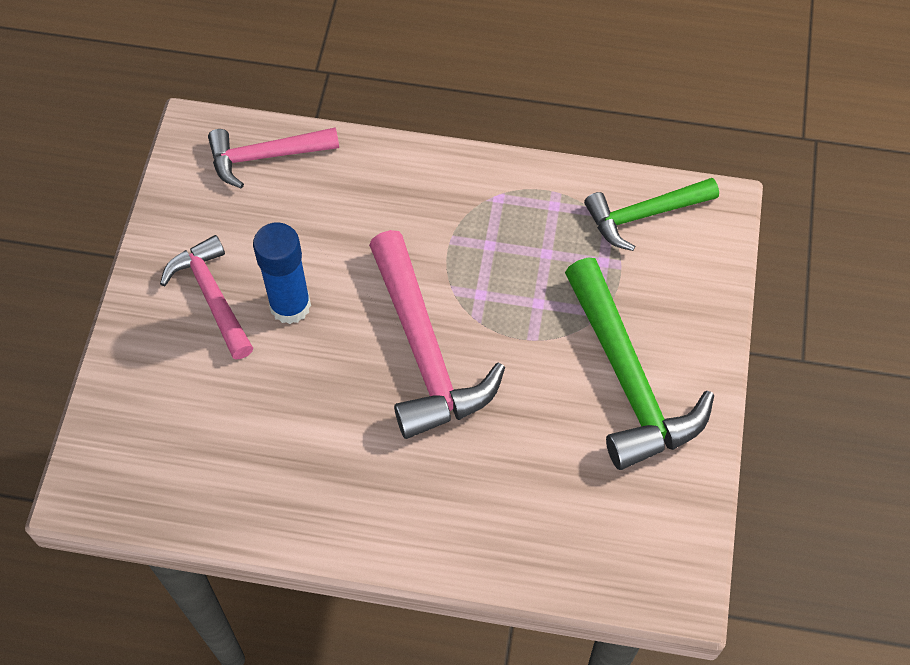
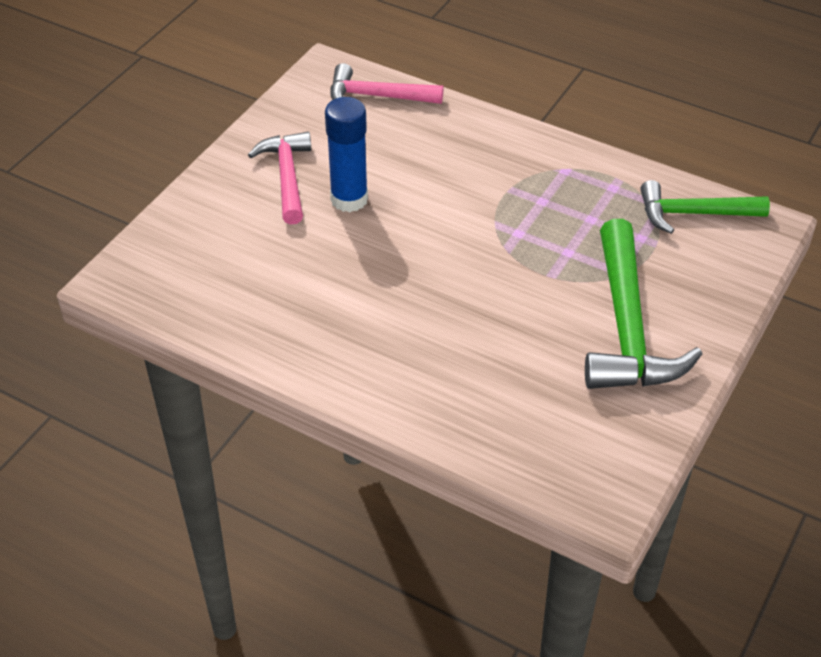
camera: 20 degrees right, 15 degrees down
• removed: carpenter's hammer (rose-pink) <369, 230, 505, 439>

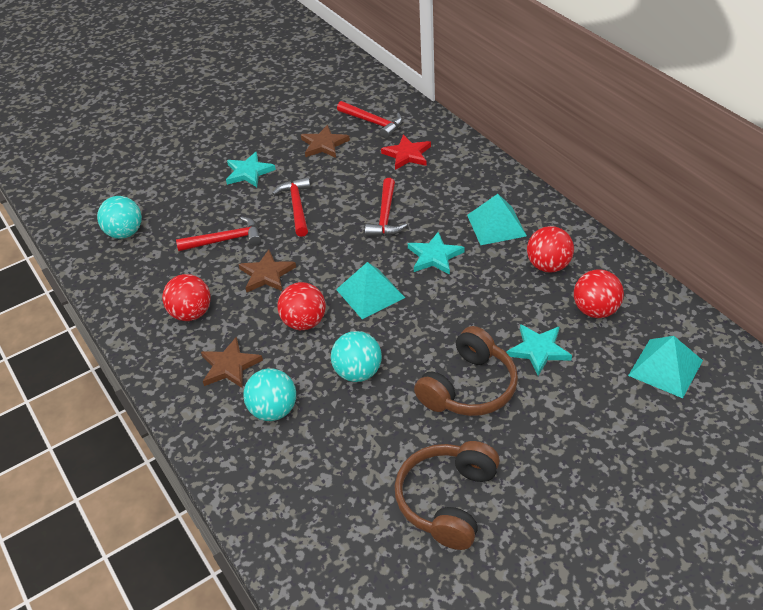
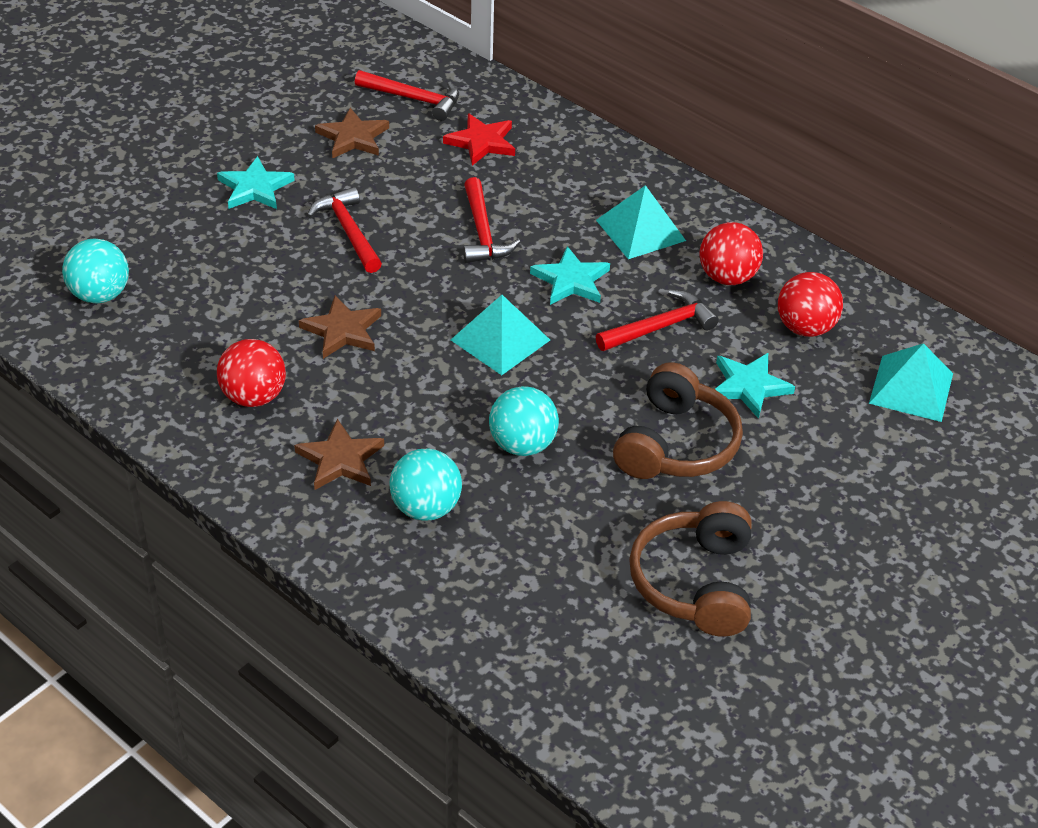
camera: 20 degrees left, 0 degrees up
• removed: play ball (crimson) <277, 282, 326, 330>
• moved: carpenter's hammer (crimson) <176, 216, 261, 251> to <596, 290, 719, 351>

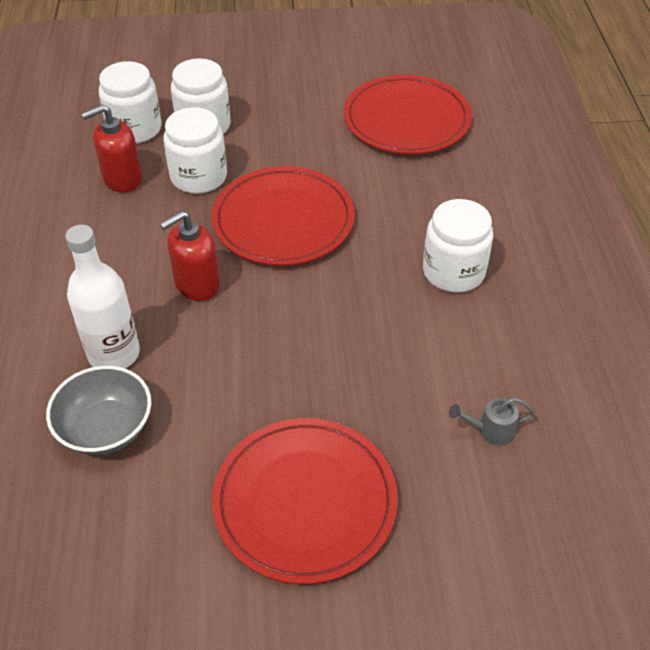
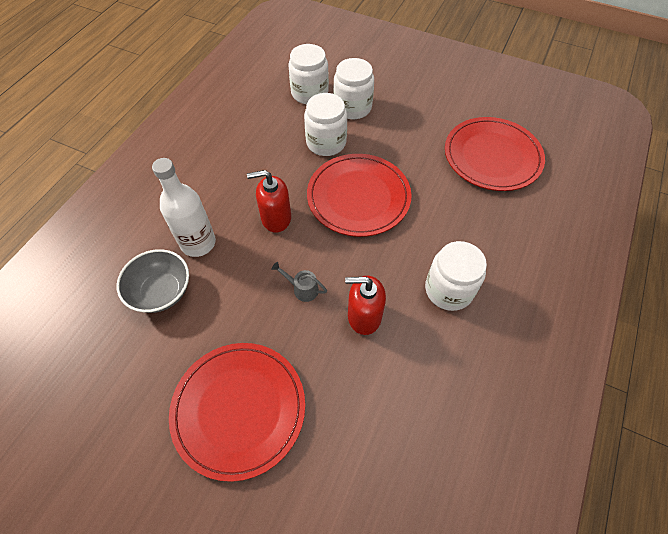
camera: 30 degrees right, 10 degrees up
• moved: soap dispenser (crimson) <81, 105, 142, 192> to <345, 276, 386, 335>
• moved: watering pot (ash-grey) <449, 398, 535, 446> to <271, 262, 327, 302>

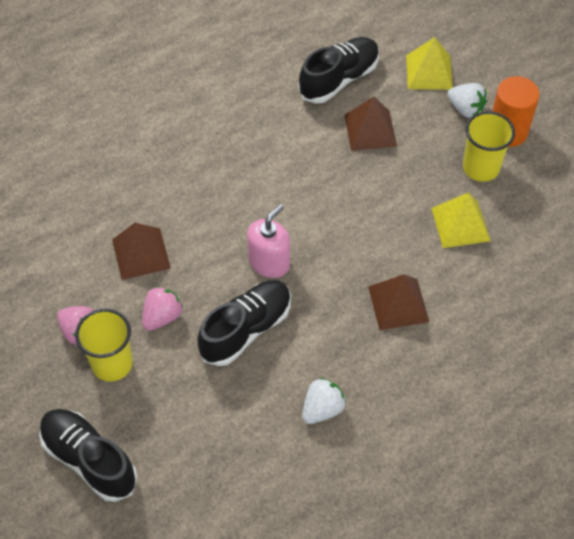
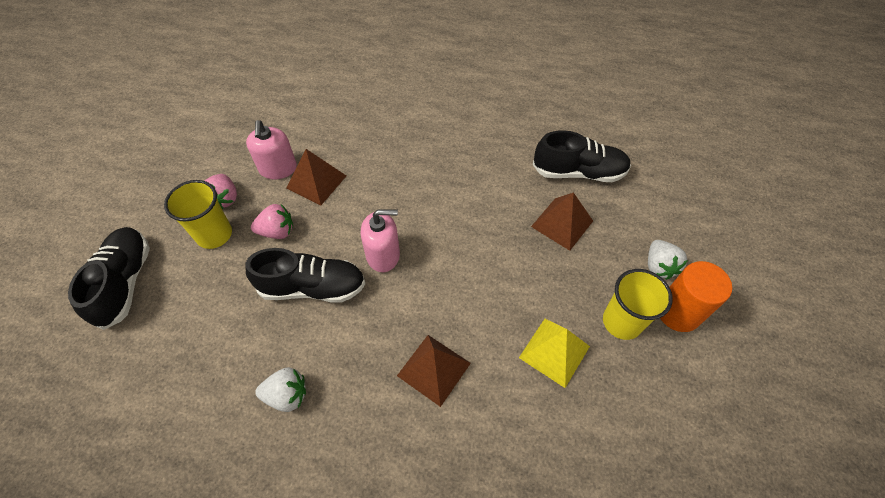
camera: 45 degrees right, 0 degrees up
• removed: pyramid shape (golden) <406, 37, 453, 90>
• added: soap dispenser (rose-pink) <246, 120, 297, 179>

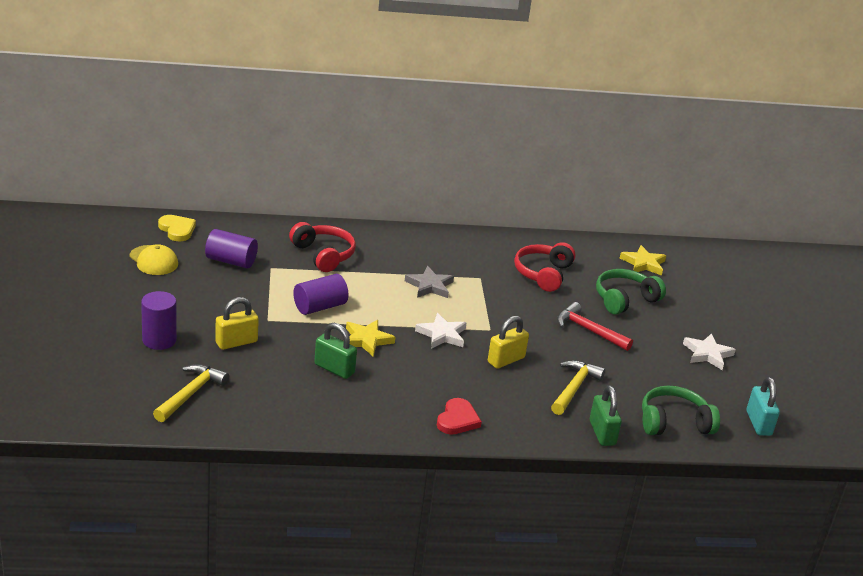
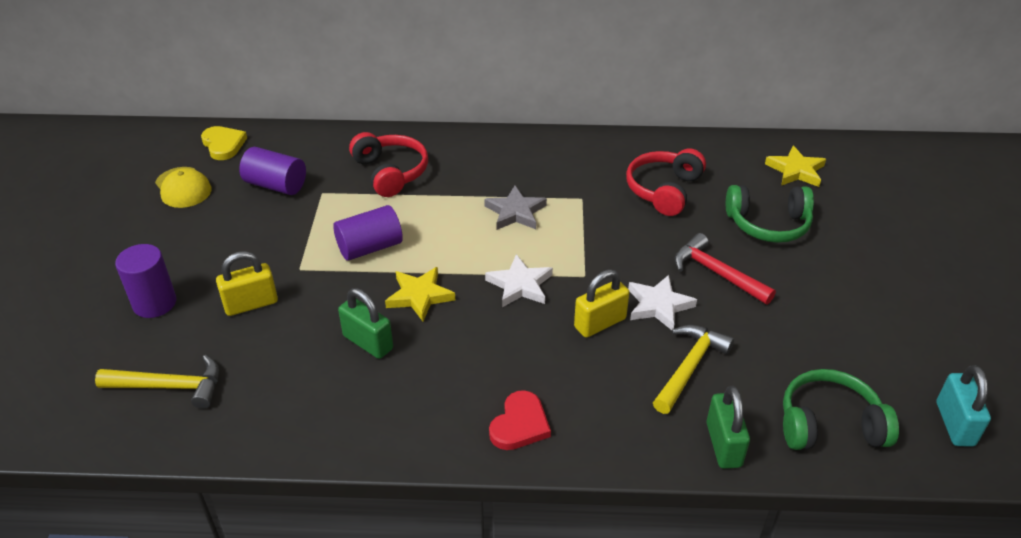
camera: 10 degrees right, 10 degrees up
• moved: star (pure white) <683, 333, 736, 370> to <628, 275, 697, 330>
• turned: carpenter's hammer (golden) <153, 364, 229, 422> = <95, 355, 219, 409> 60 degrees clockwise
• turned: headphones (leaf-green) <596, 269, 666, 315> = <726, 185, 814, 243> 150 degrees counterclockwise

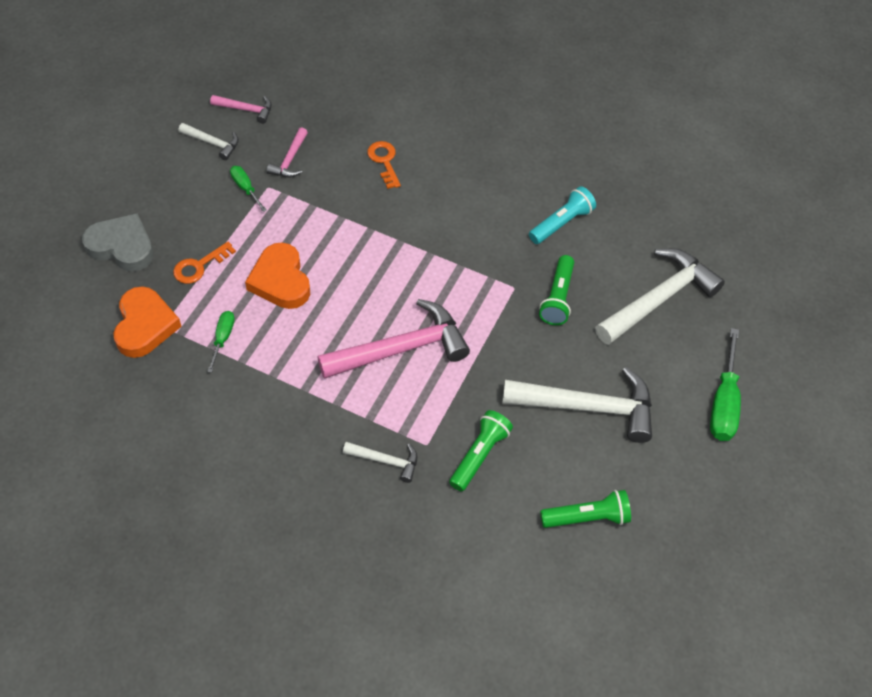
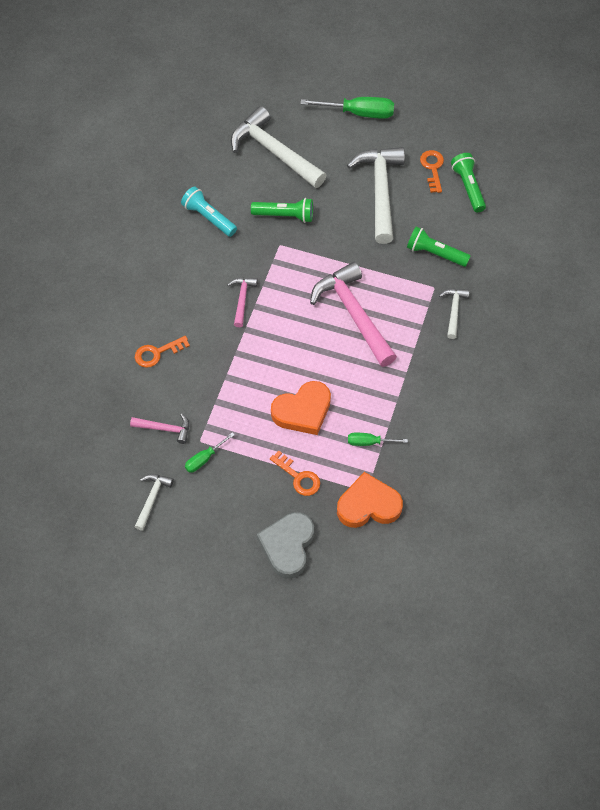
camera: 95 degrees left, 5 degrees up
• added: door key (orange) <420, 150, 444, 193>
• moved: carpenter's hammer (rose-pink) <210, 95, 272, 124> to <227, 278, 258, 327>

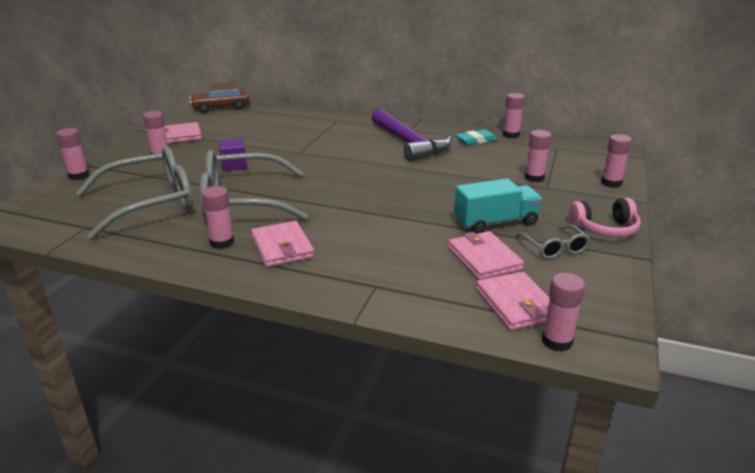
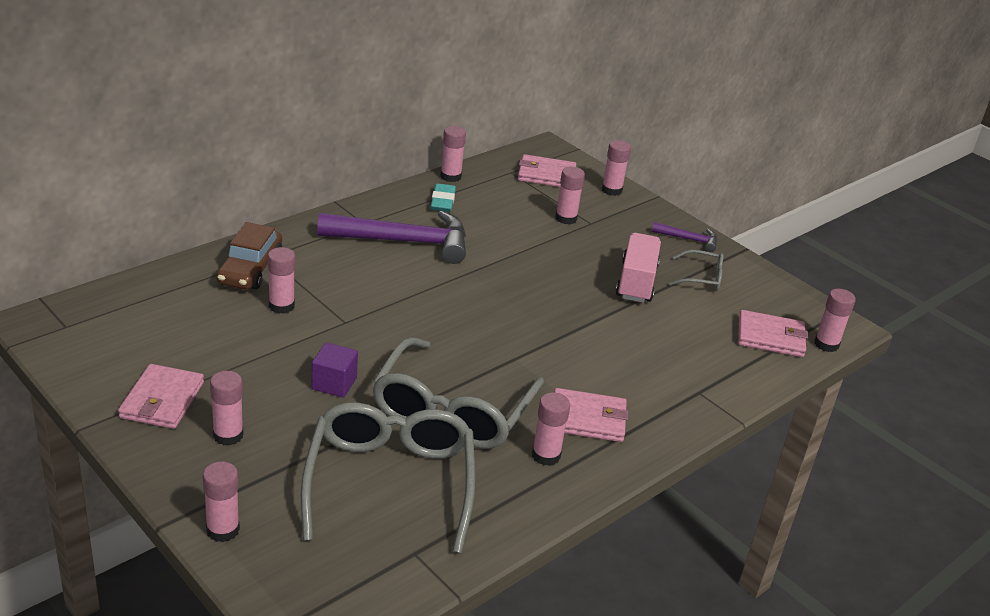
camera: 65 degrees left, 5 degrees up
• added: glue (rose-pink) <268, 247, 295, 314>
• moved: toy car (russet) <189, 82, 249, 113> to <217, 222, 282, 290>
• moved: billfold (rose-pink) <448, 231, 524, 280> to <518, 154, 576, 187>
• replaced: headphones (rose-pink) <568, 198, 641, 238> to carpenter's hammer (purple) <652, 222, 717, 252>
• recoloured: truck (turquoise) <454, 178, 542, 234> to truck (rose-pink) <616, 233, 661, 303>

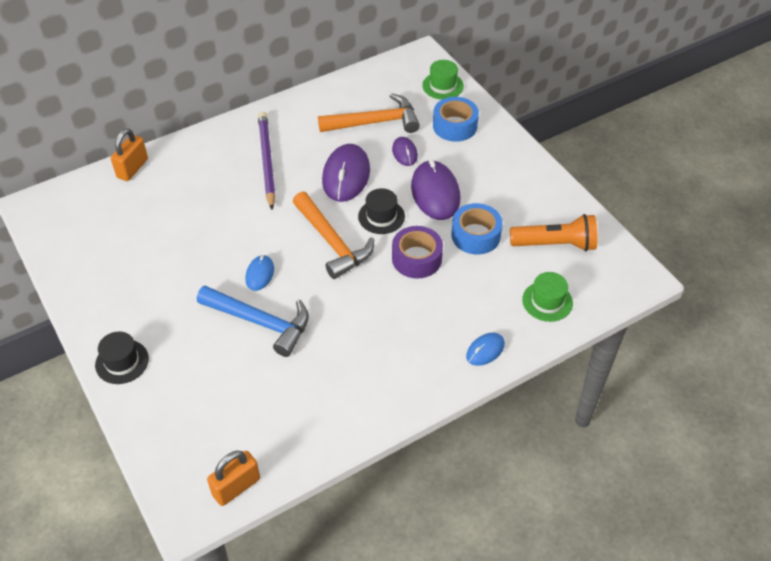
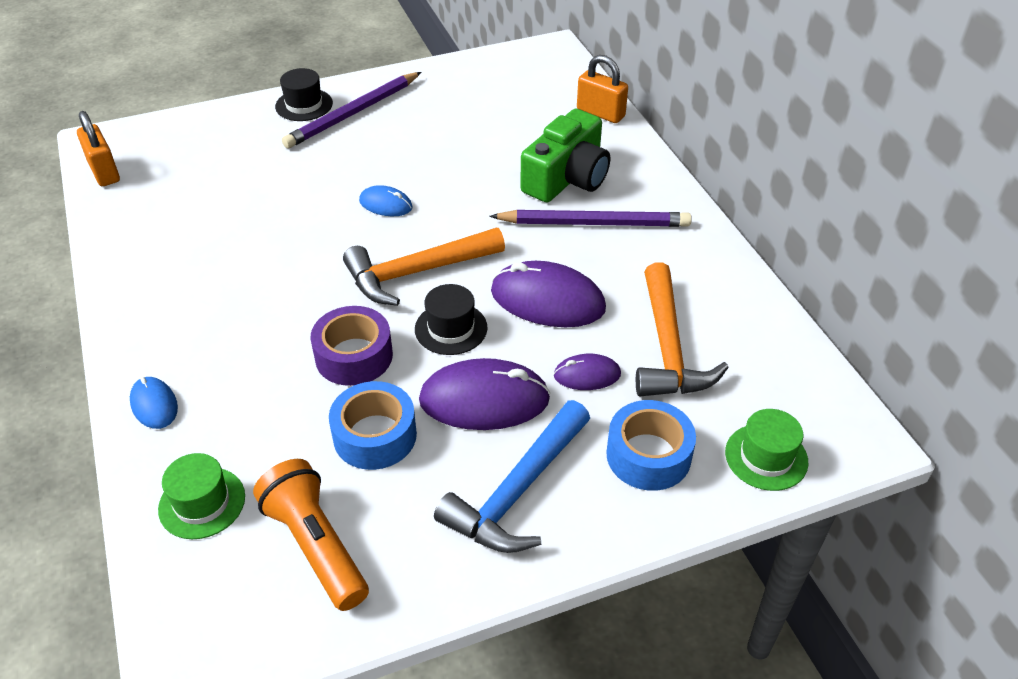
camera: 100 degrees right, 5 degrees down
• added: pencil (purple) <282, 72, 421, 149>
• added: photo camera (leaf-green) <520, 109, 610, 202>
• moved: carpenter's hammer (cobalt) <197, 286, 309, 357> to <434, 400, 590, 553>
• turned: flashlight (orange) <510, 214, 598, 251> = <253, 459, 369, 611> 135 degrees clockwise

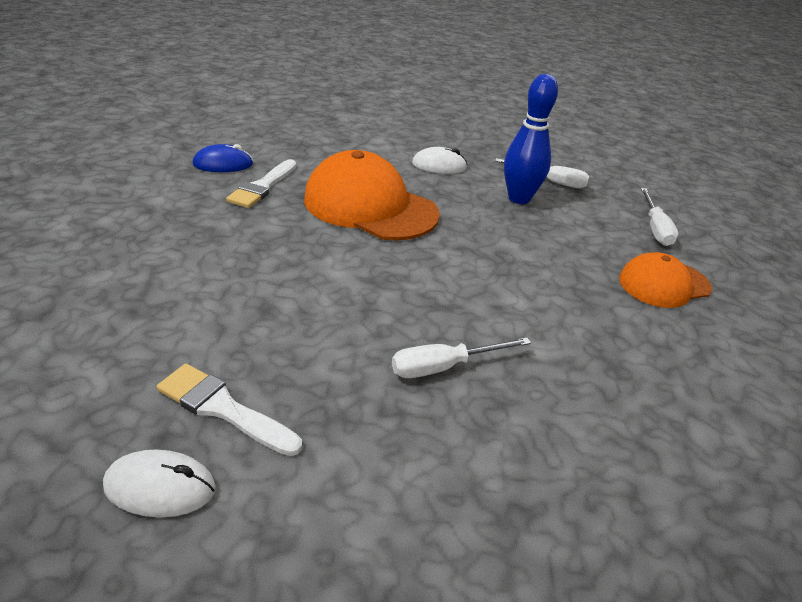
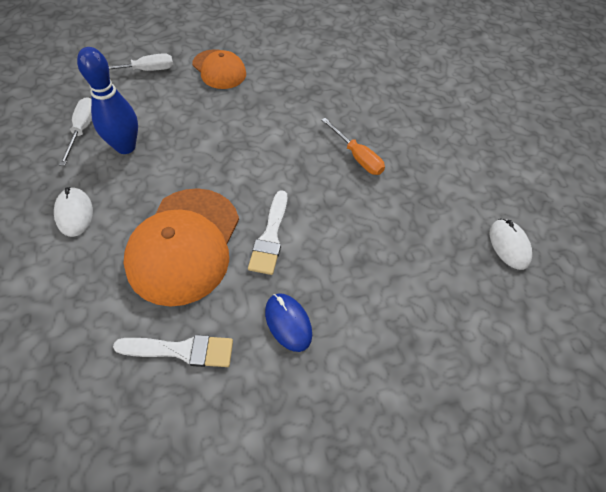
camera: 110 degrees left, 20 degrees up
• moved: paint brush (pure white) <157, 364, 302, 456> to <248, 190, 287, 275>
• moved: PC mouse (cobalt) <193, 144, 253, 172> to <265, 293, 312, 352>
• recoloured: screwdriver (pure white) <392, 338, 531, 378> to screwdriver (orange) <321, 118, 385, 175>

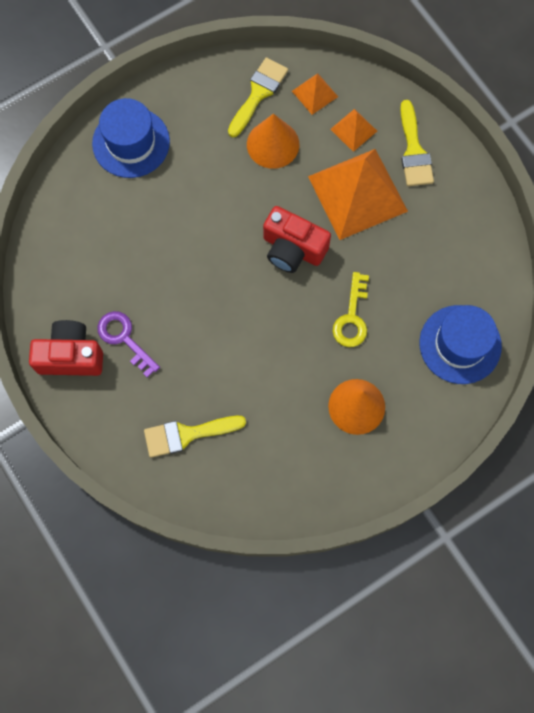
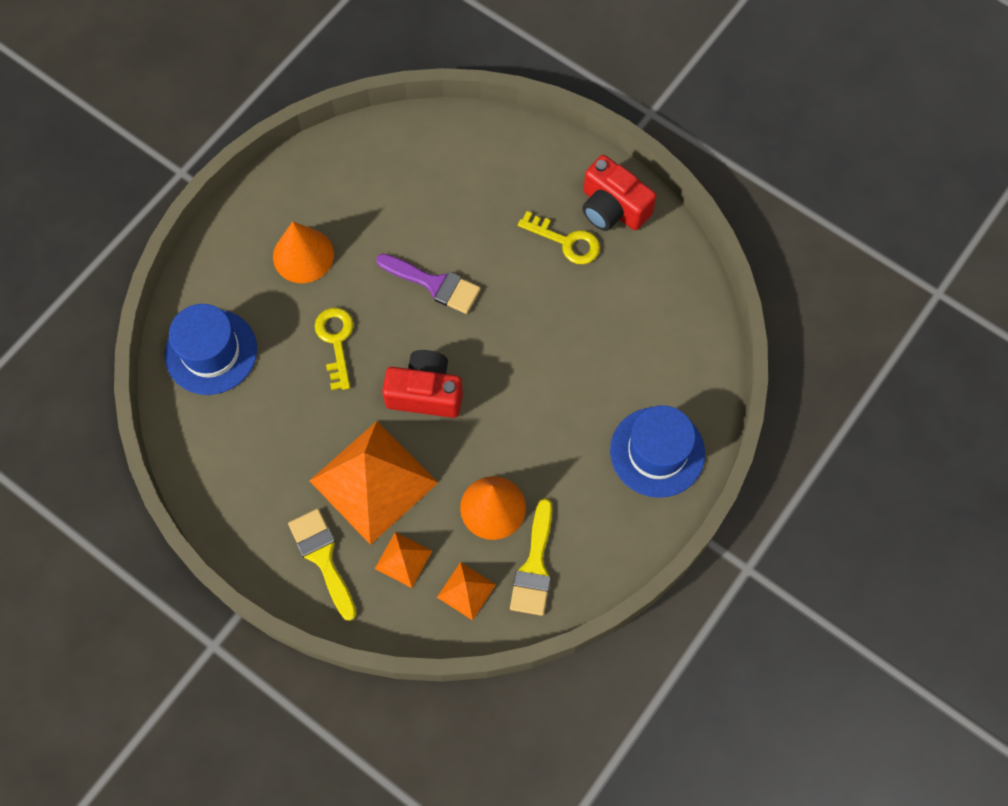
camera: 160 degrees right, 5 degrees down
• removed: paint brush (golden) <144, 416, 246, 458>
• added: paint brush (purple) <376, 253, 481, 314>
• recoloured: door key (purple) <97, 311, 160, 378> to door key (golden) <518, 211, 600, 264>
• turned: photo camera (crimson) <29, 320, 103, 376> = <582, 155, 656, 231> 60 degrees clockwise

